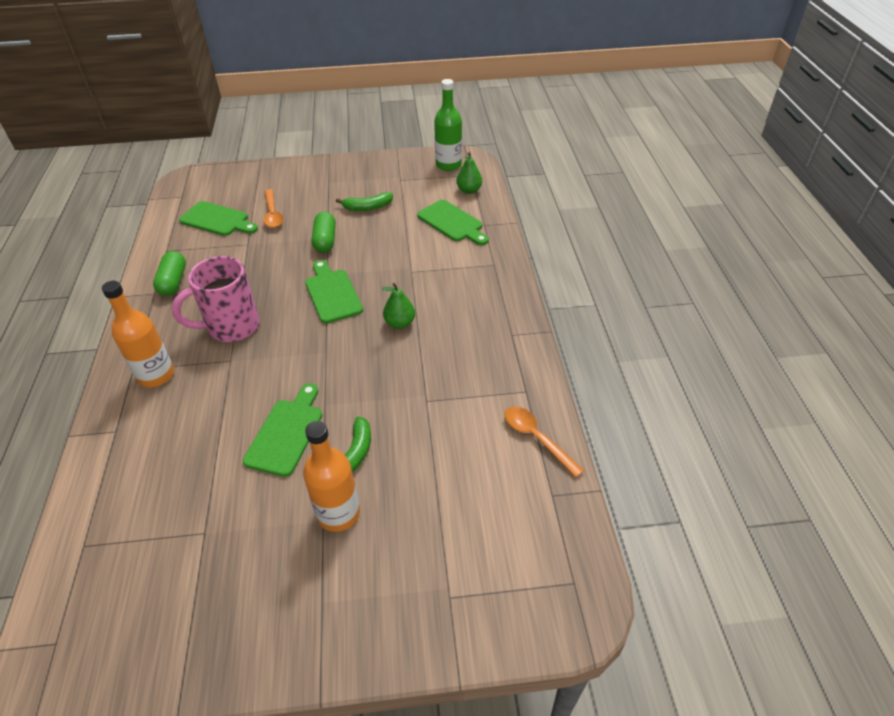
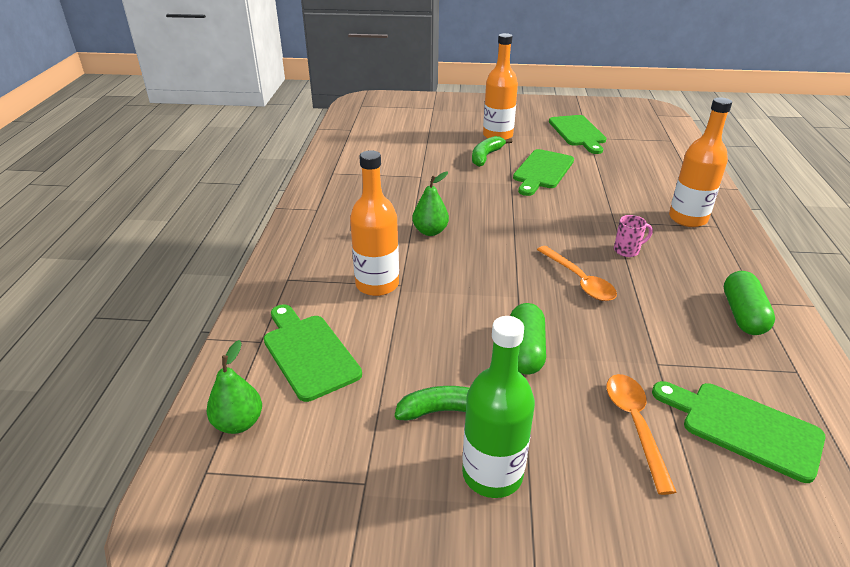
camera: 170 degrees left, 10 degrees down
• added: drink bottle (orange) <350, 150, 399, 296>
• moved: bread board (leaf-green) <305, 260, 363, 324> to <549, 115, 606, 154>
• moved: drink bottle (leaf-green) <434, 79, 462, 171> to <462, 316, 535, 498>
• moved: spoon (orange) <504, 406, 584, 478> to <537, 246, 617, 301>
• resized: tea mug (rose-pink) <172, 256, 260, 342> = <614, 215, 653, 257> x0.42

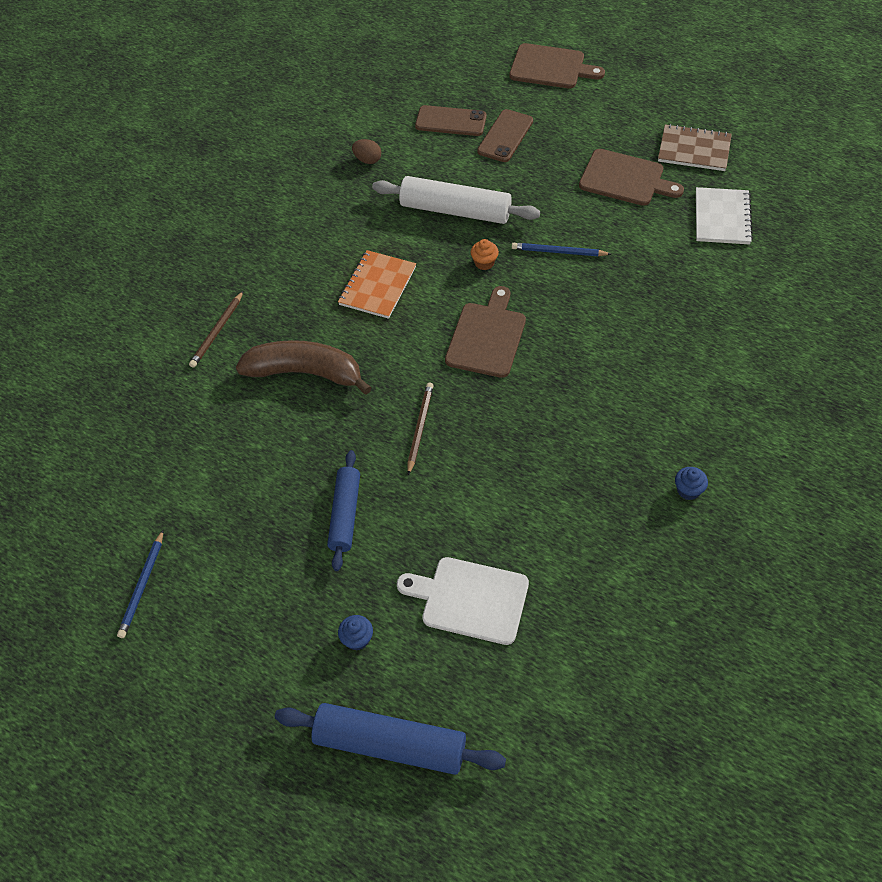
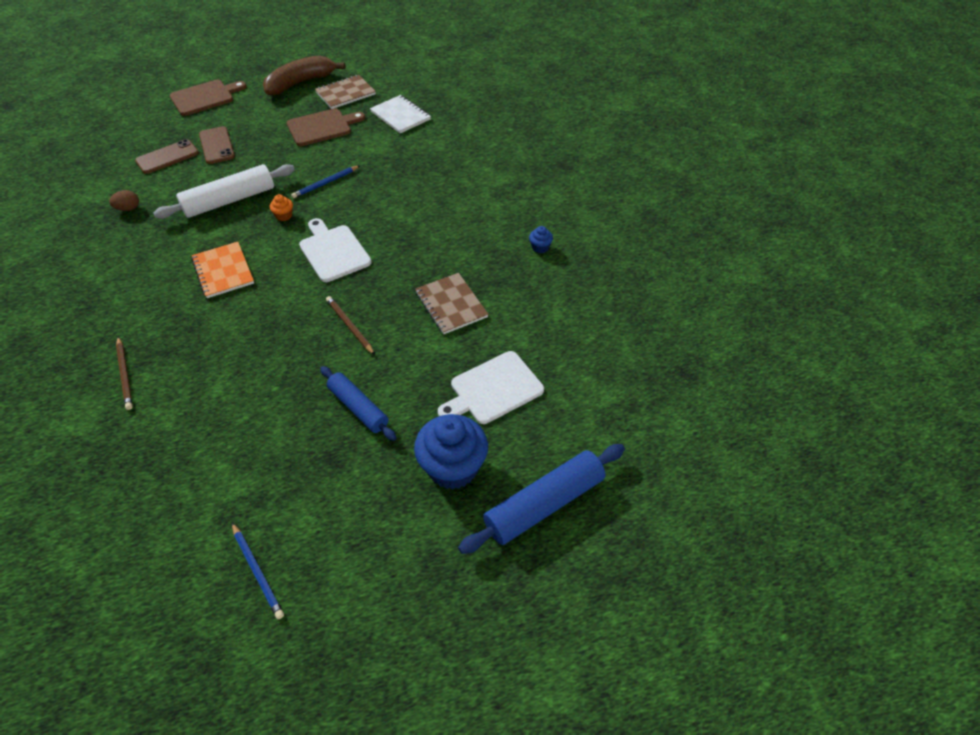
camera: 50 degrees left, 5 degrees down
• added: notepad (russet) <415, 273, 488, 334>
• moved: banana fruit (russet) <236, 340, 372, 395> to <263, 55, 346, 95>
• recoloured: bread board (russet) <445, 286, 526, 378> to bread board (pure white) <299, 218, 372, 282>
• resized: cupcake (cobalt) <338, 615, 373, 651> = <414, 414, 488, 490> x2.34

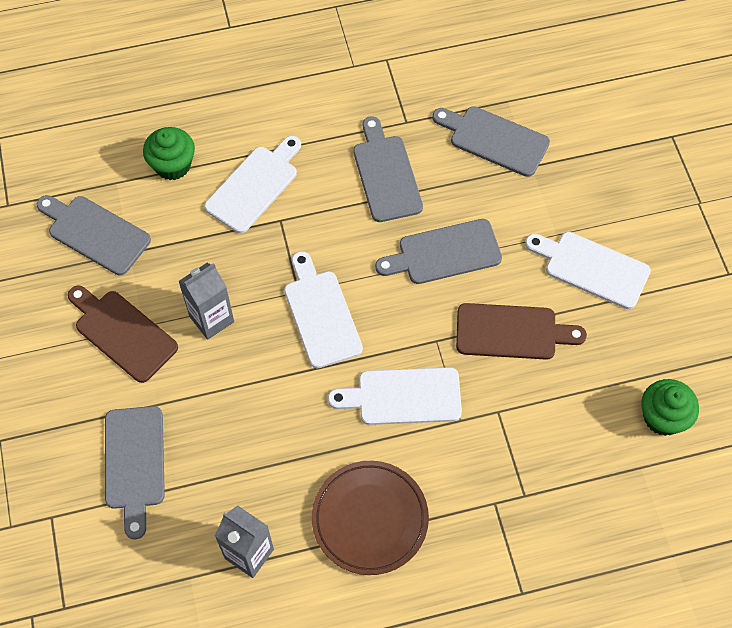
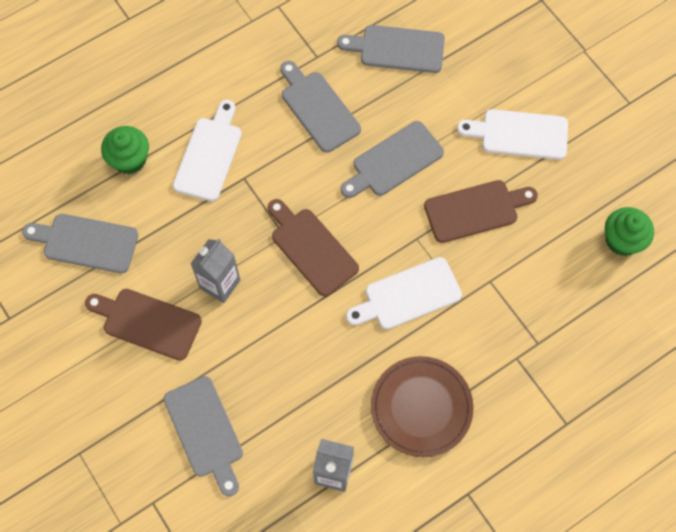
camera: 20 degrees left, 5 degrees up
• recoloured: bread board (pure white) <284, 251, 363, 368> to bread board (russet) <268, 199, 359, 297>

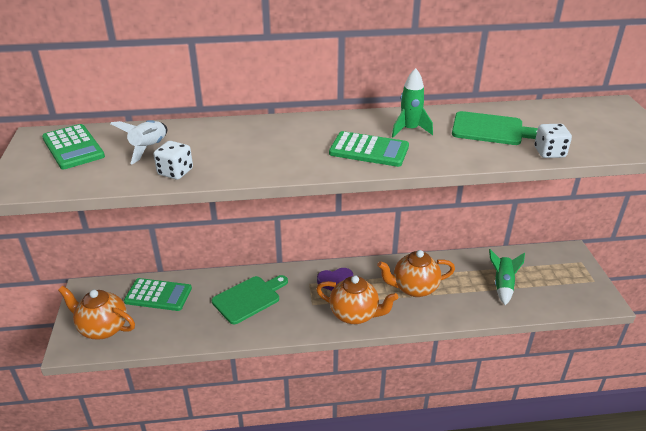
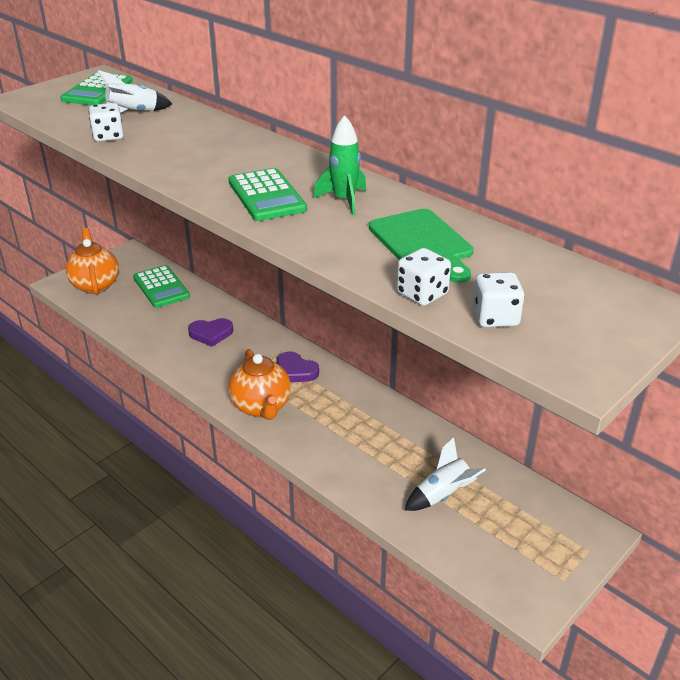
camera: 50 degrees right, 0 degrees up
• removed: tea pot (orange) <377, 250, 455, 297>
• added: die (pure white) <472, 272, 524, 327>
• replaced: bread board (leaf-green) <212, 275, 288, 324> to heart (purple) <188, 318, 233, 347>
• recoloured: toy rocket (leaf-green) <489, 249, 525, 305> to toy rocket (pure white) <405, 437, 486, 511>

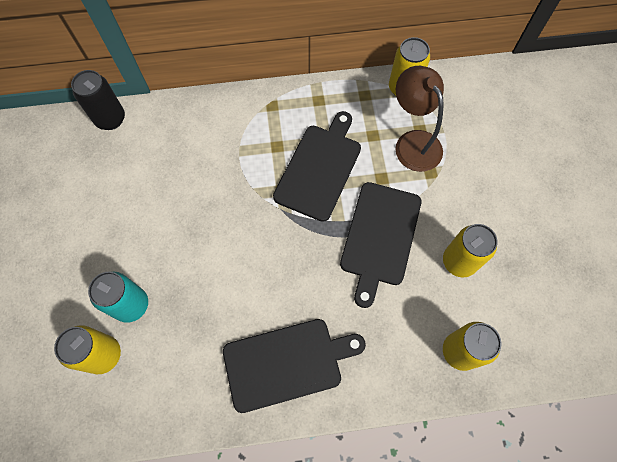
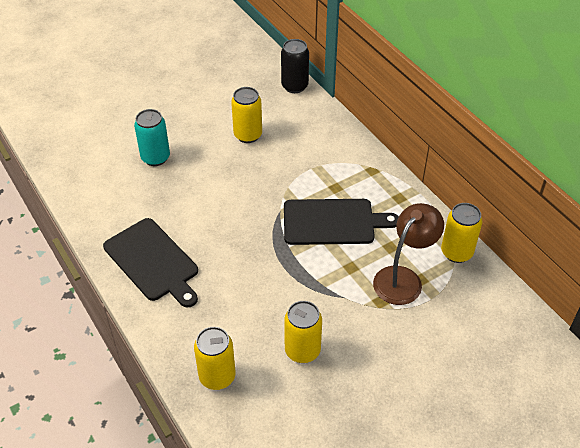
camera: 65 degrees right, 20 degrees down
• removed: bread board (ebony) <340, 182, 421, 308>
• moved: soda can (golden) <54, 325, 121, 374> to <231, 87, 262, 143>

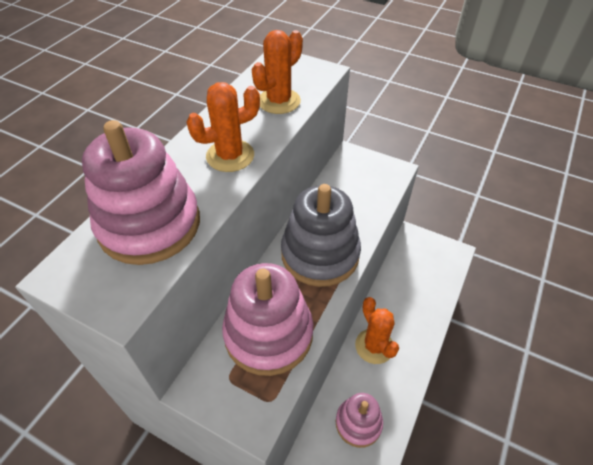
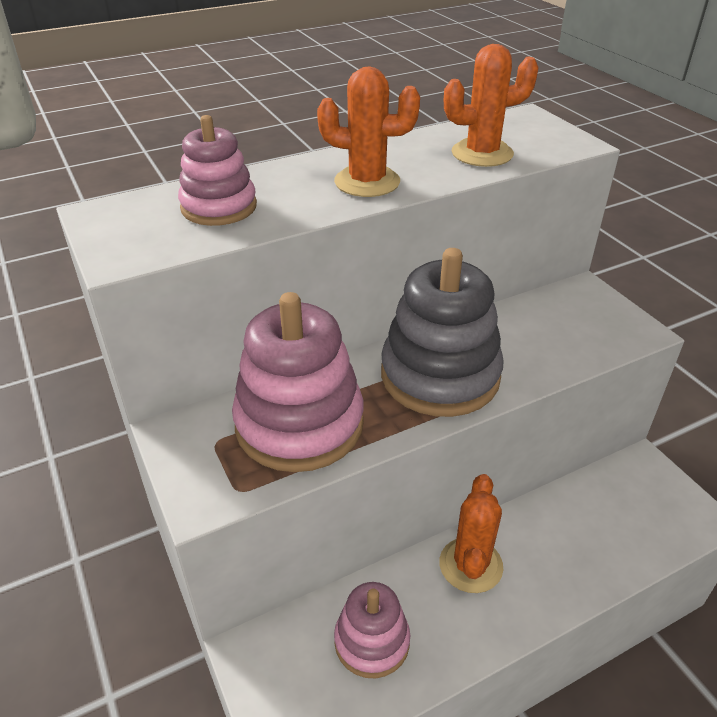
camera: 35 degrees right, 10 degrees down
• resized: stacking toy (rose-pink) <82, 120, 200, 265> = <178, 115, 257, 226> x0.59

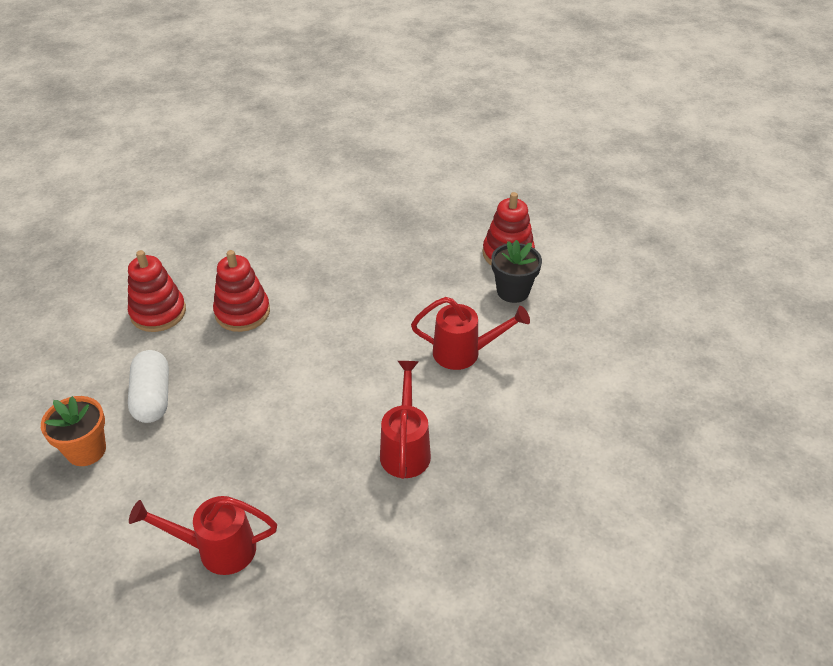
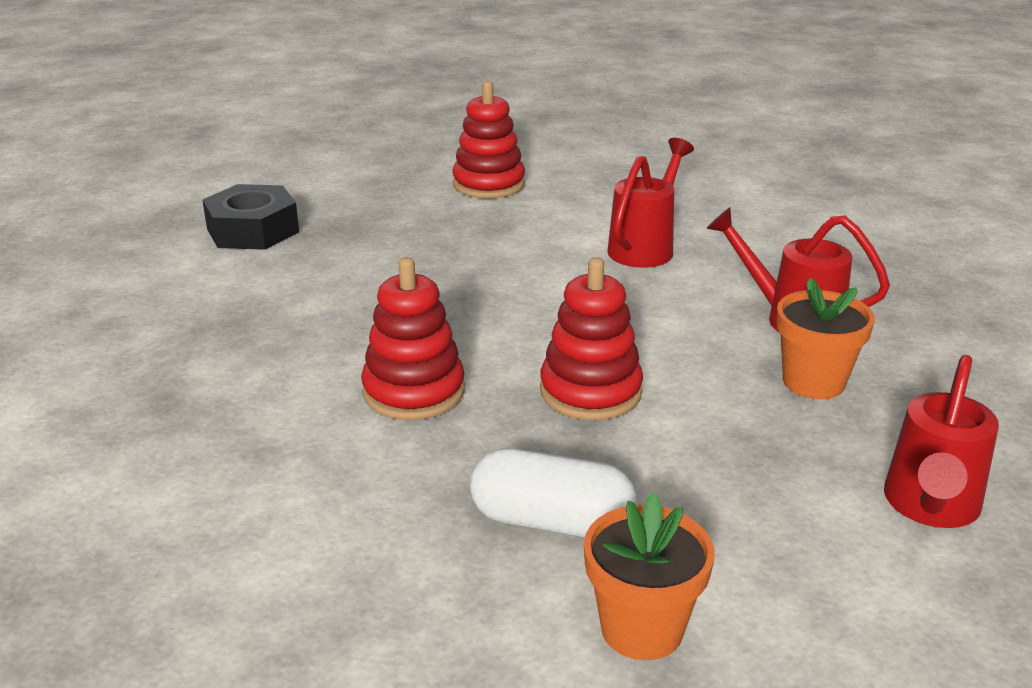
camera: 65 degrees left, 15 degrees down
• removed: plant pot (ebony) <491, 240, 542, 303>
• added: nut (ebony) <202, 184, 299, 250>
• added: plant pot (orange) <776, 278, 875, 399>
• moved: stacking toy (crimson) <128, 250, 186, 332> to <540, 257, 643, 420>

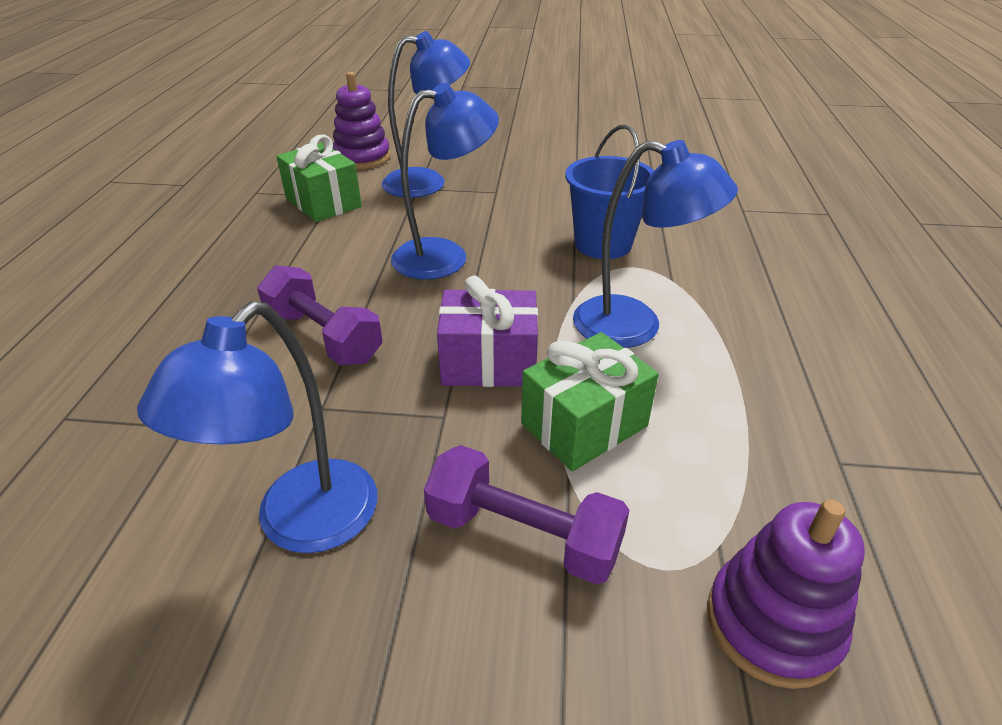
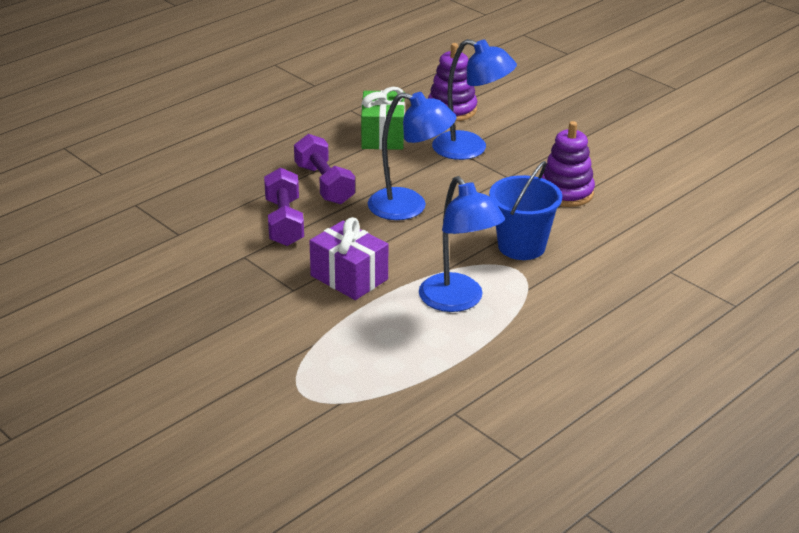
camera: 40 degrees right, 5 degrees down
• removed: lamp (cobalt) <137, 301, 377, 553>
• removed: gift (leaf-green) <521, 332, 659, 471>
• moved: free weight (purple) <424, 445, 630, 584> to <294, 134, 355, 204>
• moved: stacking toy (purple) <707, 499, 865, 689> to <542, 121, 595, 207>

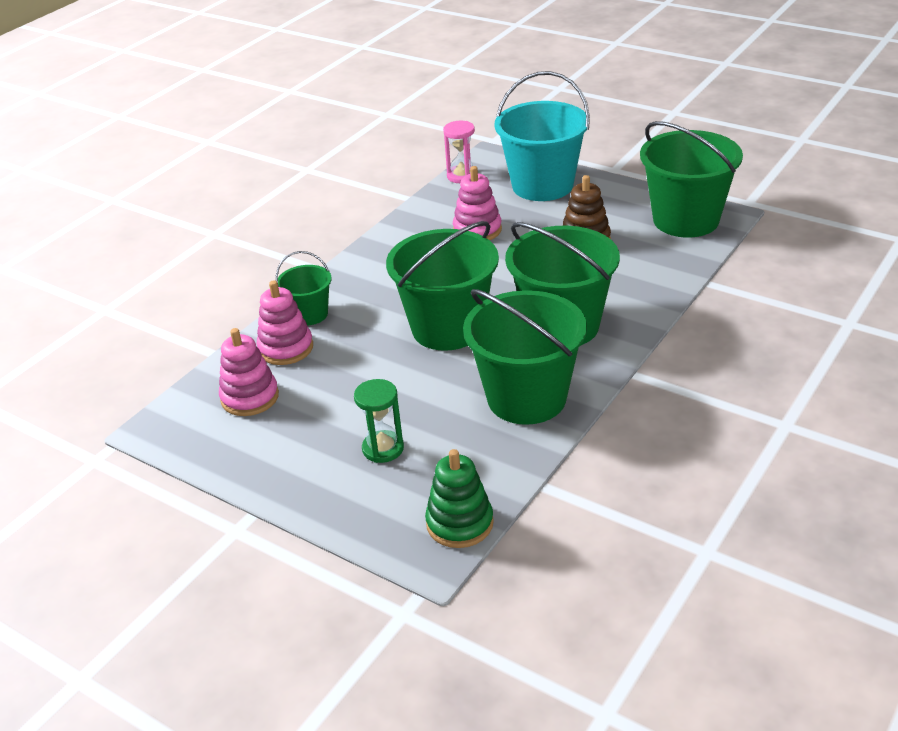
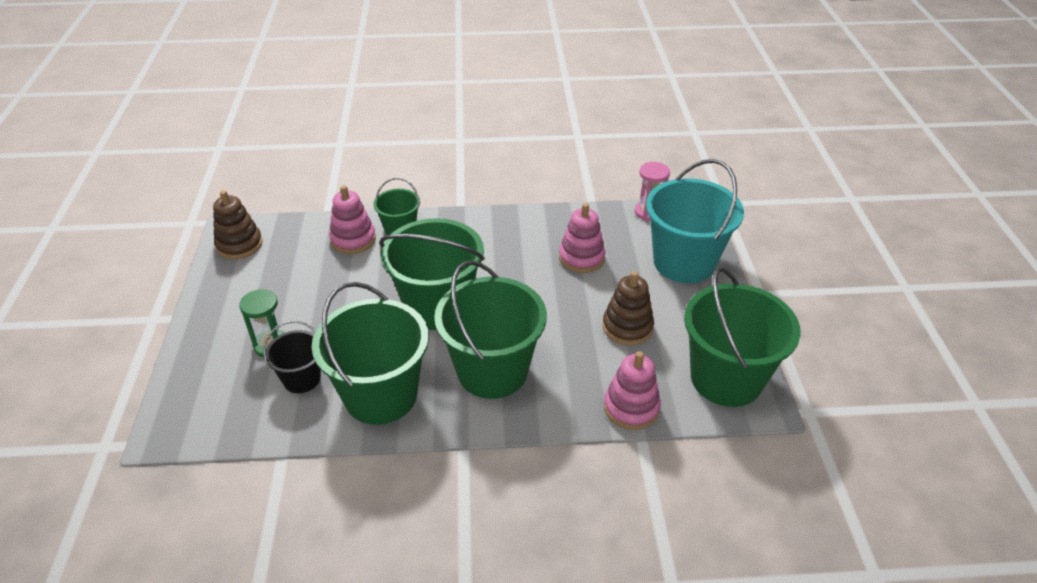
camera: 50 degrees right, 5 degrees up
• removed: stacking toy (leaf-green) <425, 449, 494, 548>
• added: stacking toy (russet) <213, 190, 262, 259>
• added: bucket (ebony) <264, 321, 321, 393>
• moved: stacking toy (rose-pink) <219, 328, 279, 416> to <604, 351, 661, 430>

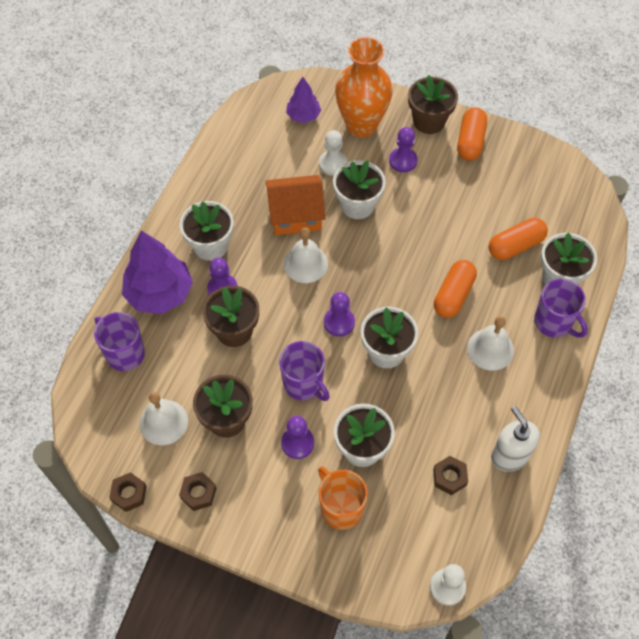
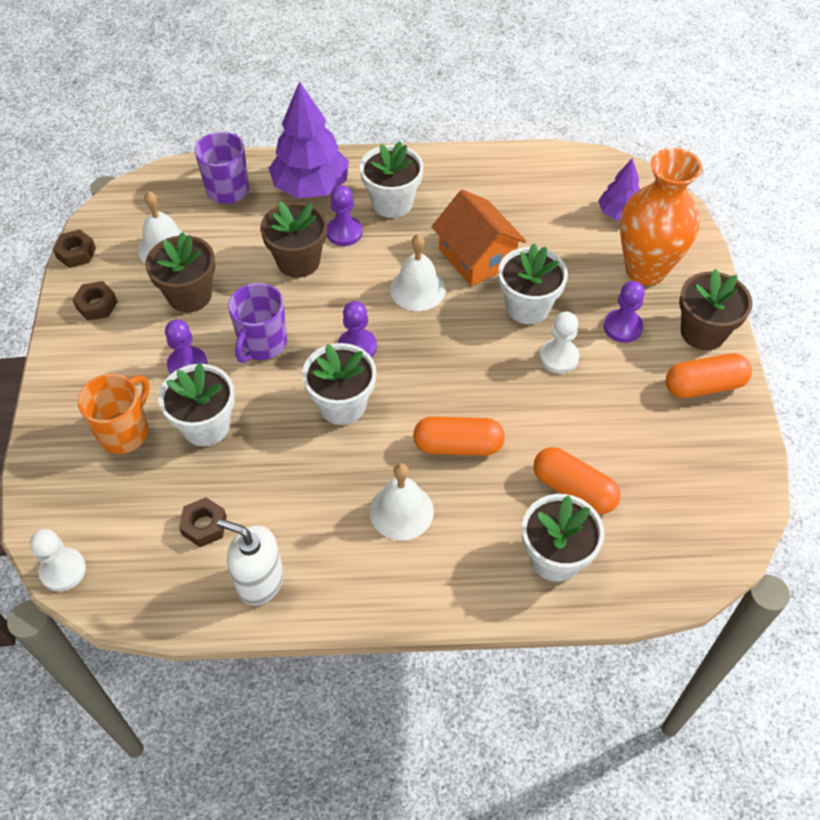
camera: 65 degrees right, 5 degrees down
• removed: tea mug (purple) <534, 279, 588, 338>
• moved: game pawn (pure white) <319, 130, 347, 176> to <539, 312, 580, 373>
• turned: soap dispenser (pure white) <491, 406, 540, 472> = <217, 519, 284, 605> 105 degrees counterclockwise

